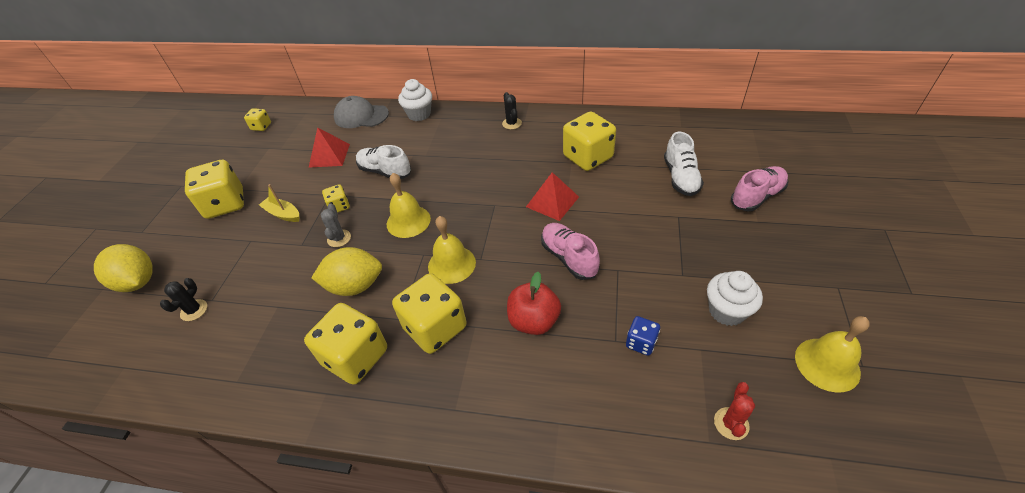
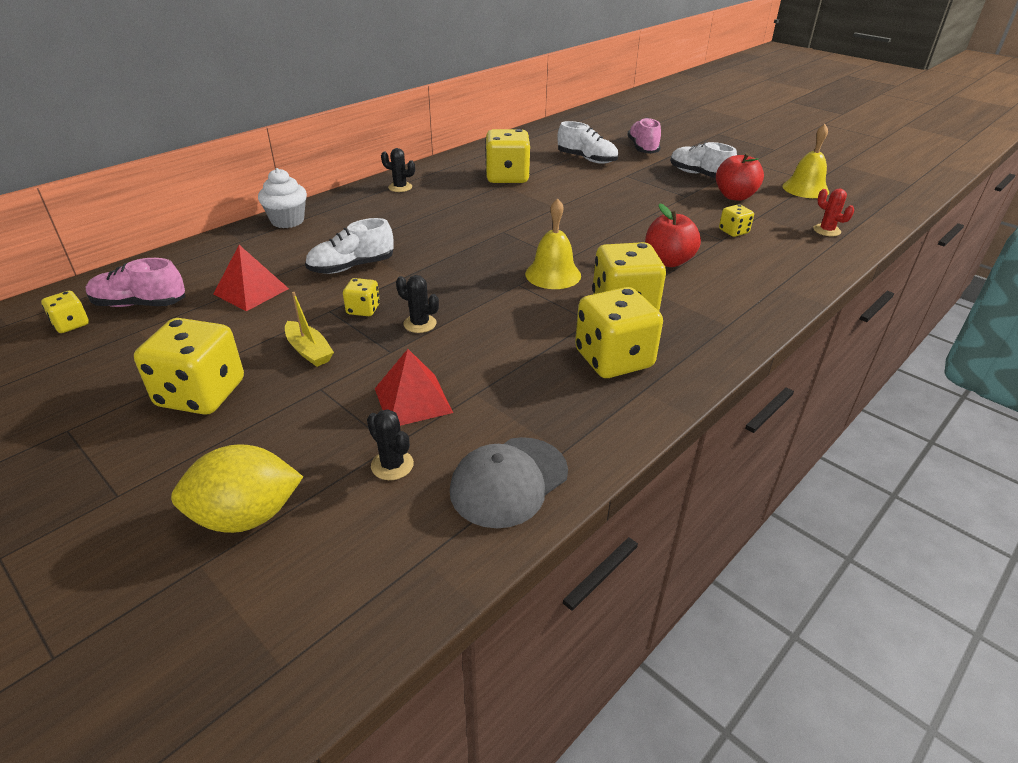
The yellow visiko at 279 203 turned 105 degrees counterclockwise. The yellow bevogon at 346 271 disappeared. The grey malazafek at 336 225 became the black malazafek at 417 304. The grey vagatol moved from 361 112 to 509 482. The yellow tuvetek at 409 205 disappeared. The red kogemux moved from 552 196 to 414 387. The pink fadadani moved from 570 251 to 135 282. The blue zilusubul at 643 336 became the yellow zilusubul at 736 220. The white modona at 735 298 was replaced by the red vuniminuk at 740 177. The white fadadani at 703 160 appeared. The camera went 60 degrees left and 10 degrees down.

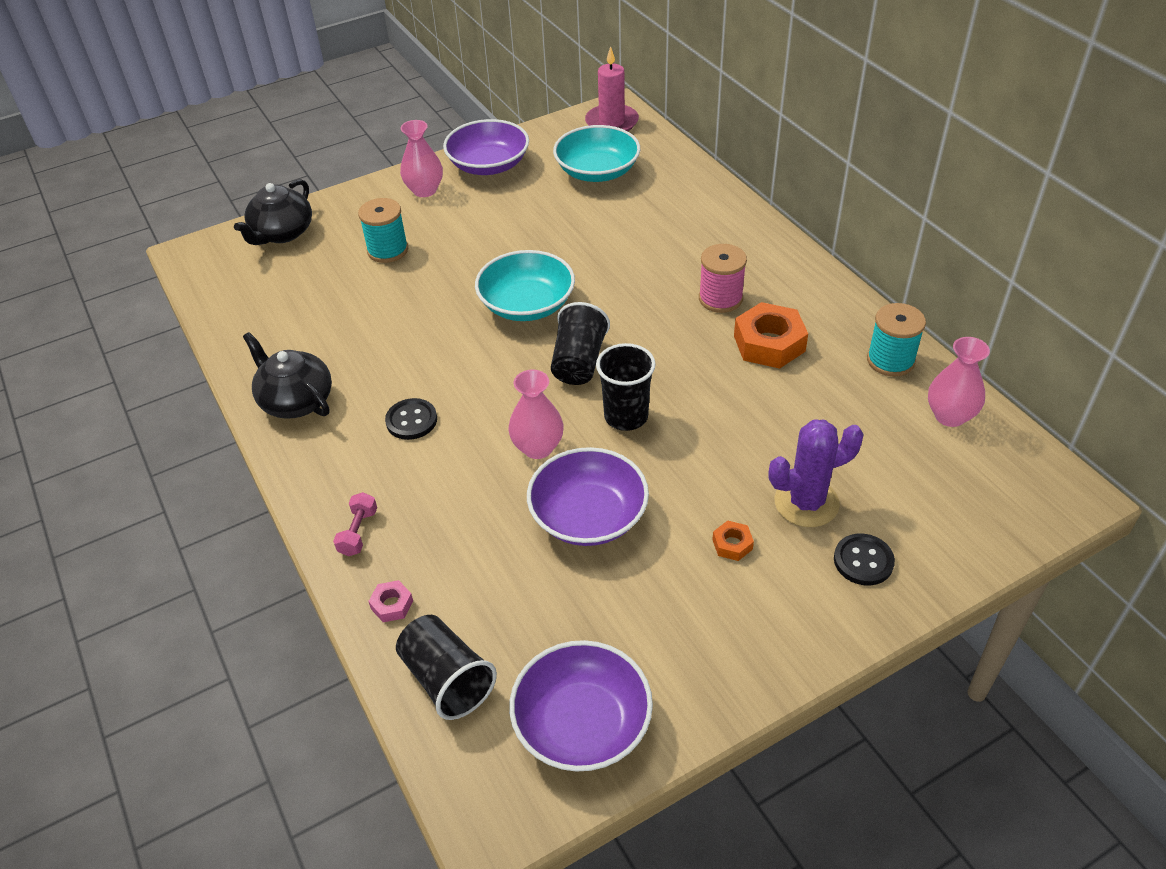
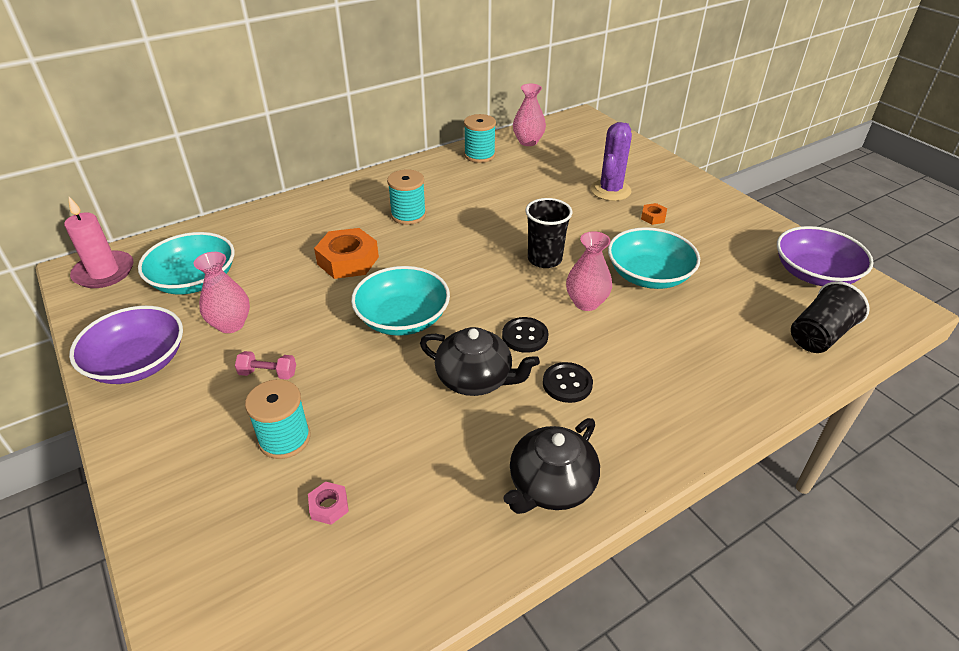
The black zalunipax moved from 273 212 to 480 361. The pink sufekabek moved from 355 524 to 265 365. The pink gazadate moved from 390 601 to 328 503. The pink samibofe moved from 421 158 to 222 292. The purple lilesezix at 588 496 became the turquoise lilesezix at 654 258. The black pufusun at 580 343 disappeared. The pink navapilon at 723 278 became the turquoise navapilon at 406 197. The orange gazadate moved from 771 335 to 346 253. The purple malazafek at 816 473 turned 45 degrees clockwise. The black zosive moved from 864 559 to 525 335. The camera went 95 degrees left and 5 degrees down.

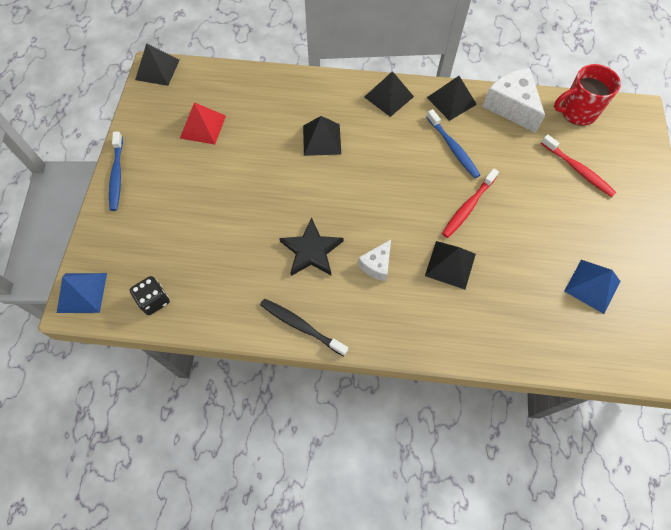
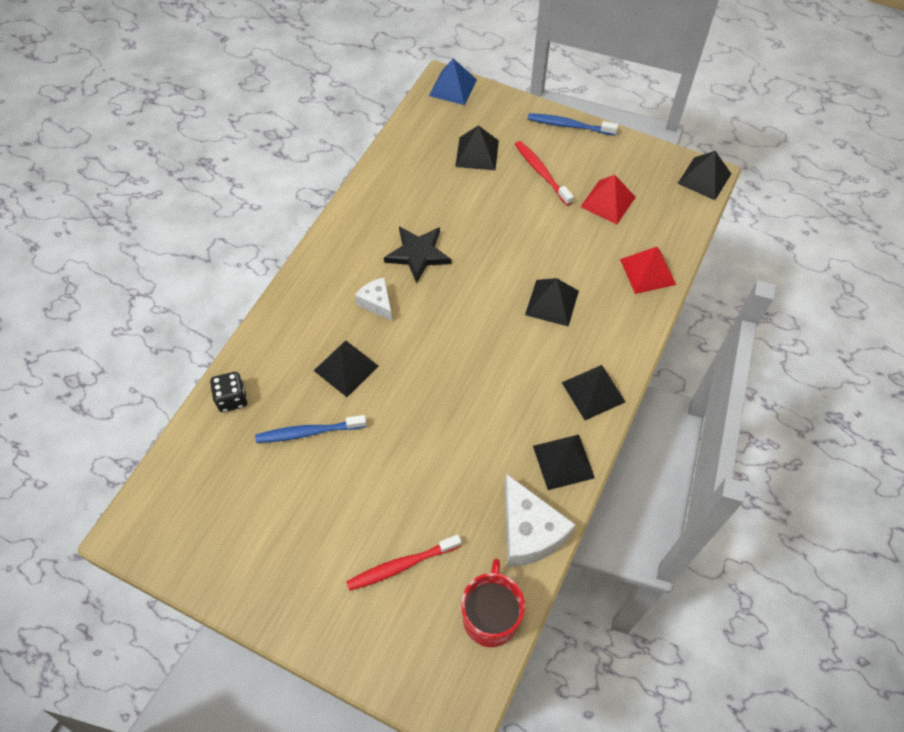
The black zilusubul moved from 150 295 to 229 392. The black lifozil at 304 327 disappeared. The blue lifozil moved from 453 143 to 311 429. The red lifozil moved from 470 203 to 544 173. The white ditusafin at 513 100 turned 75 degrees clockwise. The blue kogemux at 592 287 disappeared. The black kogemux at 477 147 appeared. The red kogemux at 648 270 appeared. The camera went 110 degrees right and 5 degrees down.

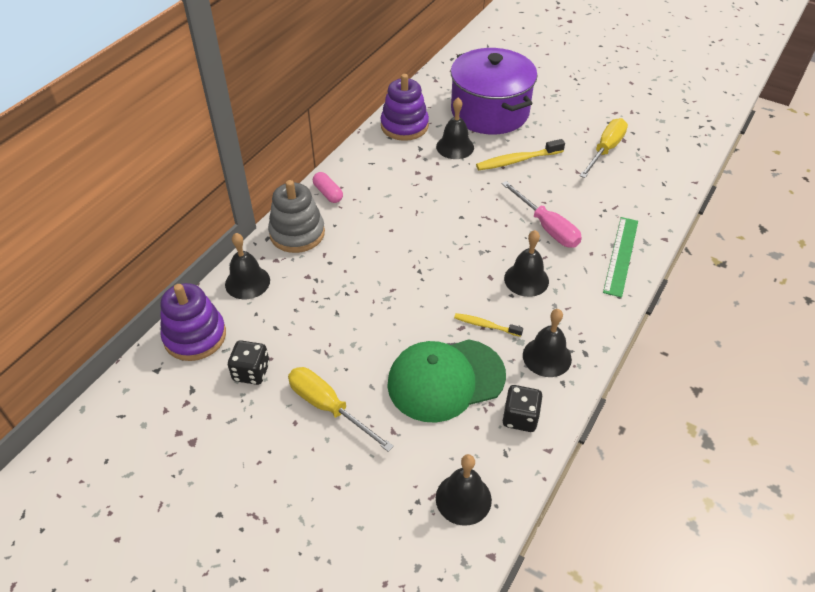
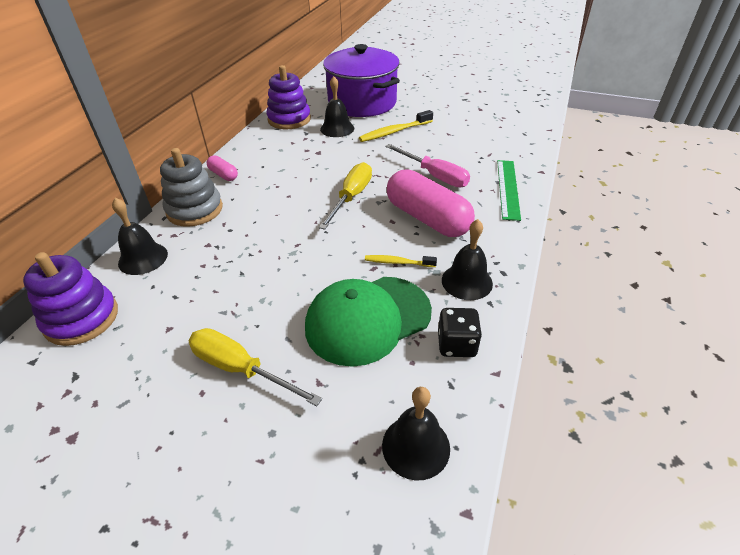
The black zilusubul at 249 362 disappeared. The black tuvetek at 526 263 was replaced by the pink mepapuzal at 431 203. The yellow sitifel moved from 604 148 to 345 196. The camera went 10 degrees left and 5 degrees down.

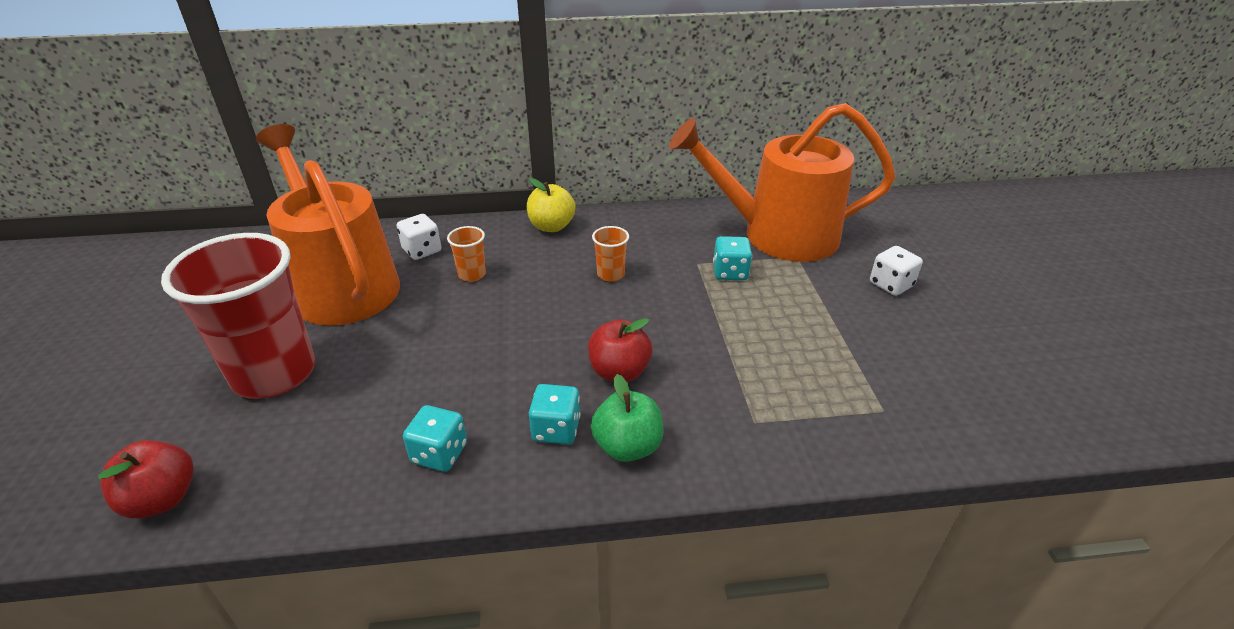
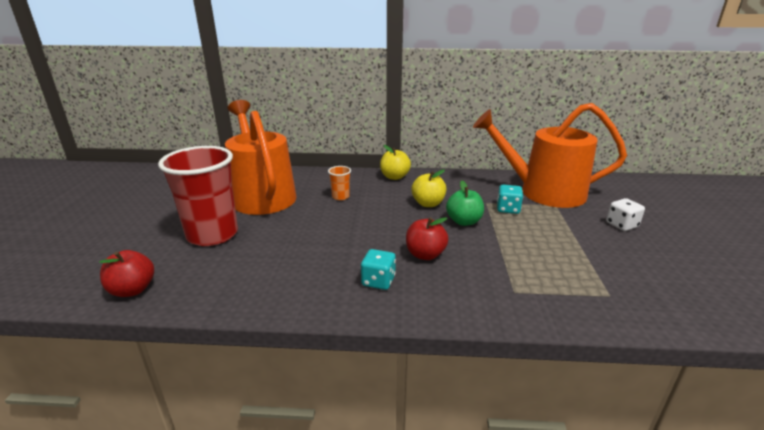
The white zilusubul at 418 237 disappeared. The turquoise zilusubul at 435 438 disappeared. The green vuniminuk moved from 627 418 to 465 203. The orange pufusun at 610 254 was replaced by the yellow vuniminuk at 428 188. The camera went 10 degrees right and 10 degrees down.

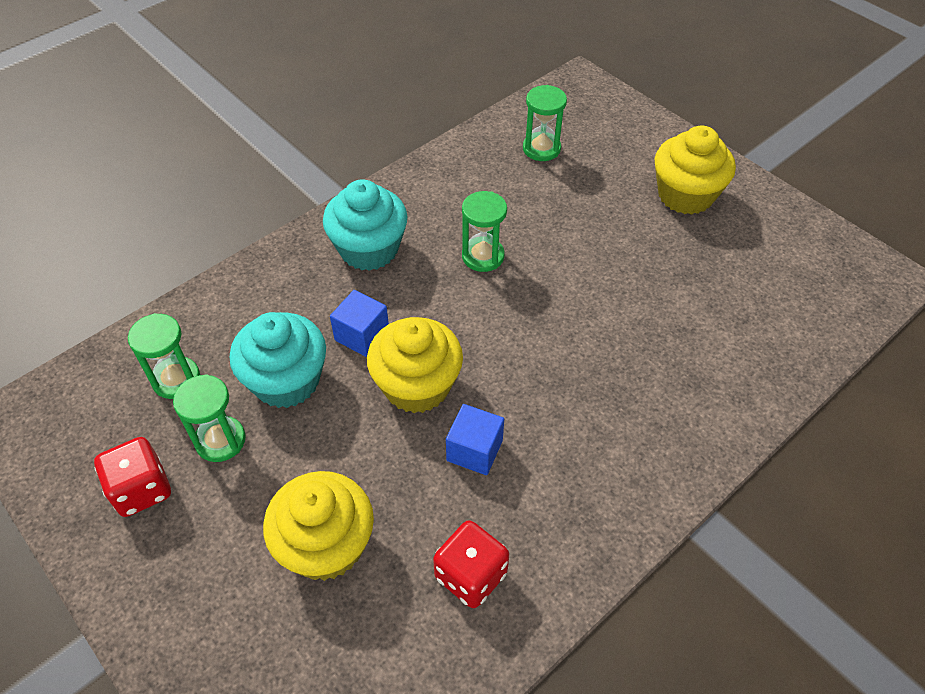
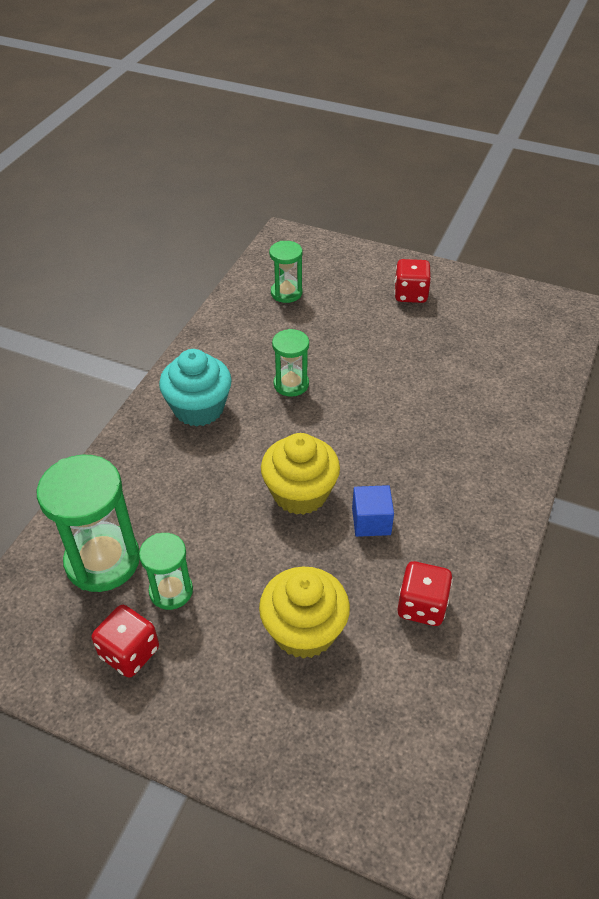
The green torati at 164 356 changed to 1.75 times the size. The turquoise modona at 278 360 disappeared. The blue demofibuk at 359 323 disappeared. The yellow modona at 695 170 was replaced by the red zilusubul at 412 281. The camera went 25 degrees left and 5 degrees down.

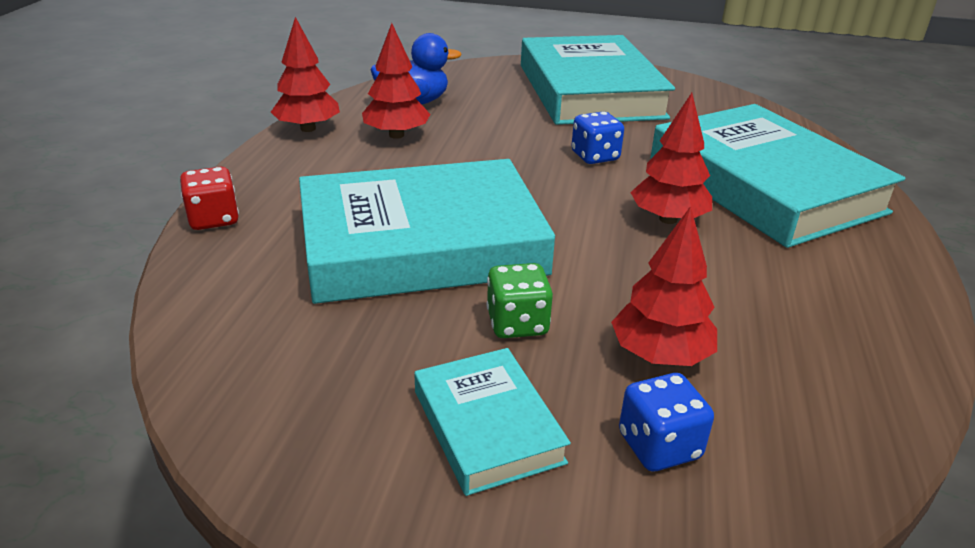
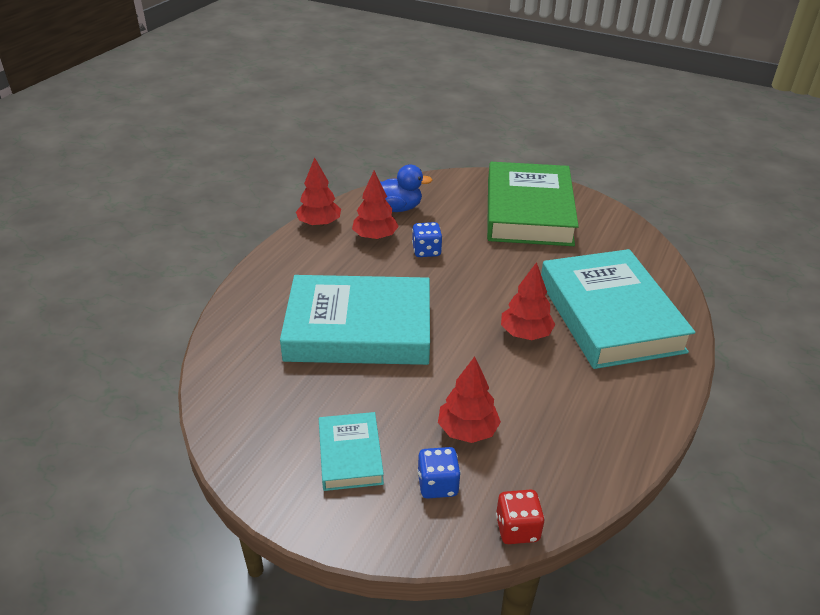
The red zilusubul moved from 209 198 to 520 517. The green zilusubul at 519 300 disappeared. The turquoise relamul at 598 80 became the green relamul at 533 204. The blue zilusubul moved from 597 138 to 427 239. The camera went 15 degrees right and 5 degrees up.

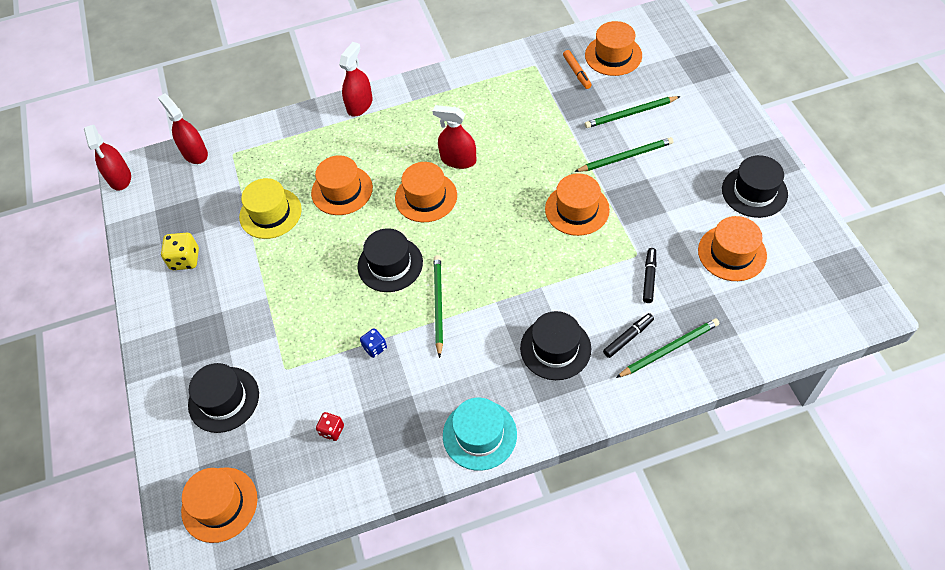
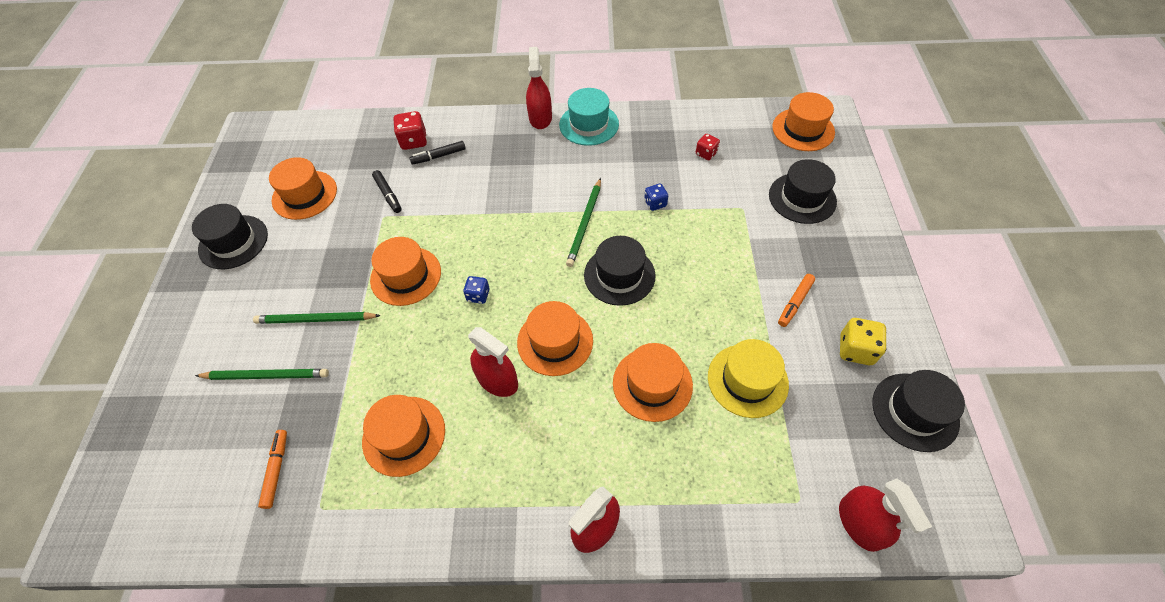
The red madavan moved from 107 158 to 539 88. The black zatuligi moved from 555 345 to 918 411. The orange zatuligi moved from 613 48 to 403 436. The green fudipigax at 668 348 was replaced by the red zilusubul at 410 130. The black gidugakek at 649 275 turned 60 degrees counterclockwise. The blue zilusubul at 476 290 appeared. The orange gidugakek at 796 300 appeared. The camera went 165 degrees left and 0 degrees up.

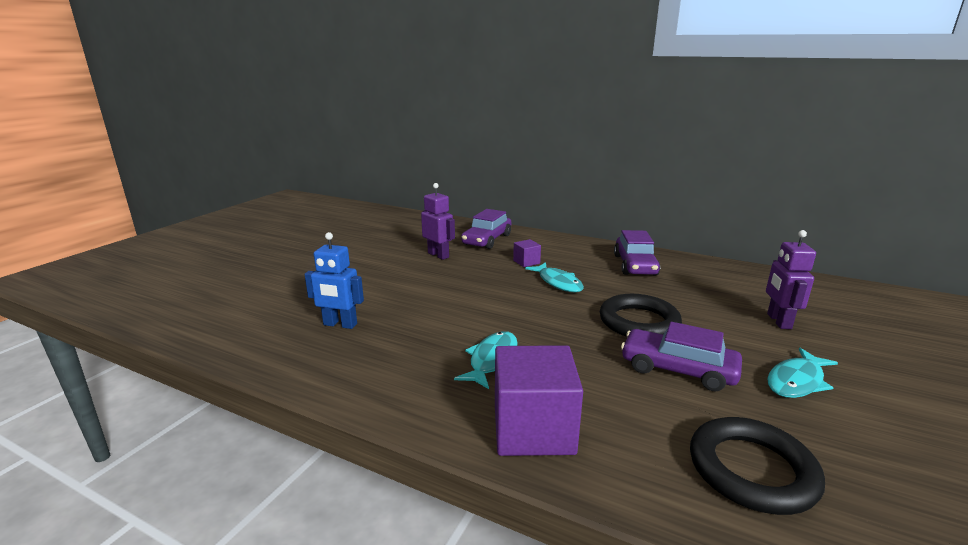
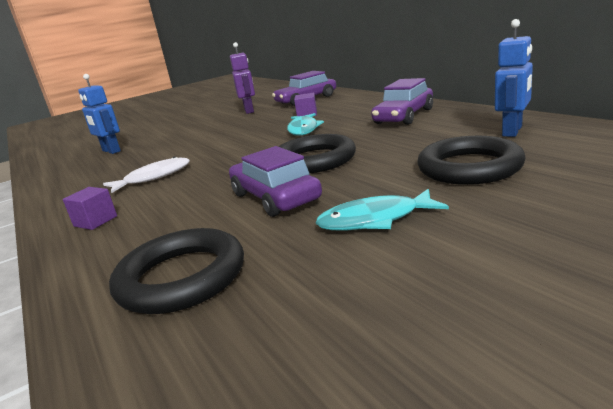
The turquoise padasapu at 486 360 became the white padasapu at 146 175. The purple demofibuk at 539 400 changed to 0.46 times the size. The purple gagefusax at 791 279 was replaced by the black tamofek at 471 160. The blue gagefusax at 514 78 appeared. The camera went 35 degrees right and 0 degrees up.

